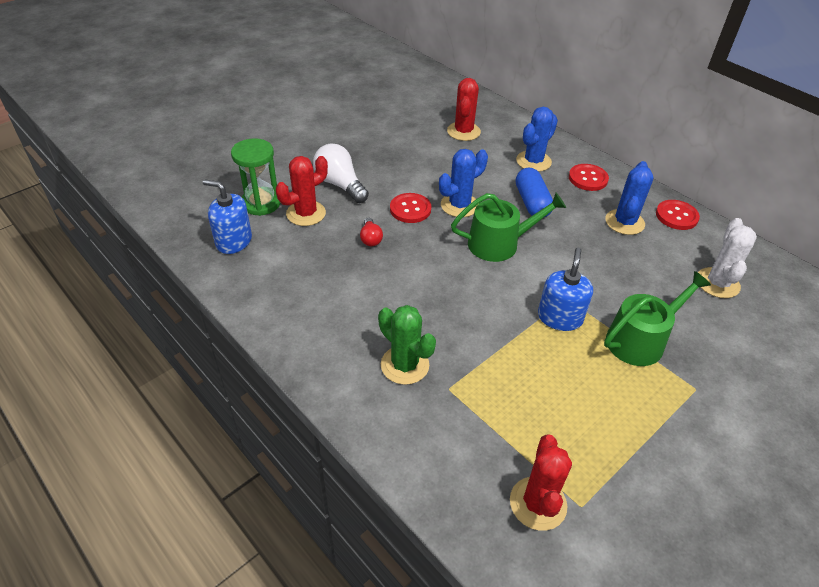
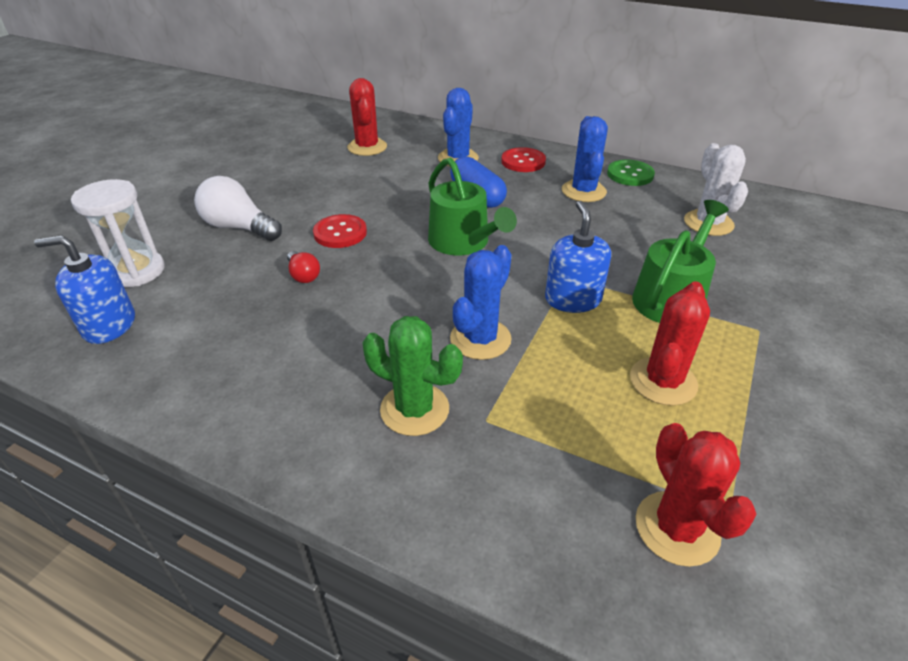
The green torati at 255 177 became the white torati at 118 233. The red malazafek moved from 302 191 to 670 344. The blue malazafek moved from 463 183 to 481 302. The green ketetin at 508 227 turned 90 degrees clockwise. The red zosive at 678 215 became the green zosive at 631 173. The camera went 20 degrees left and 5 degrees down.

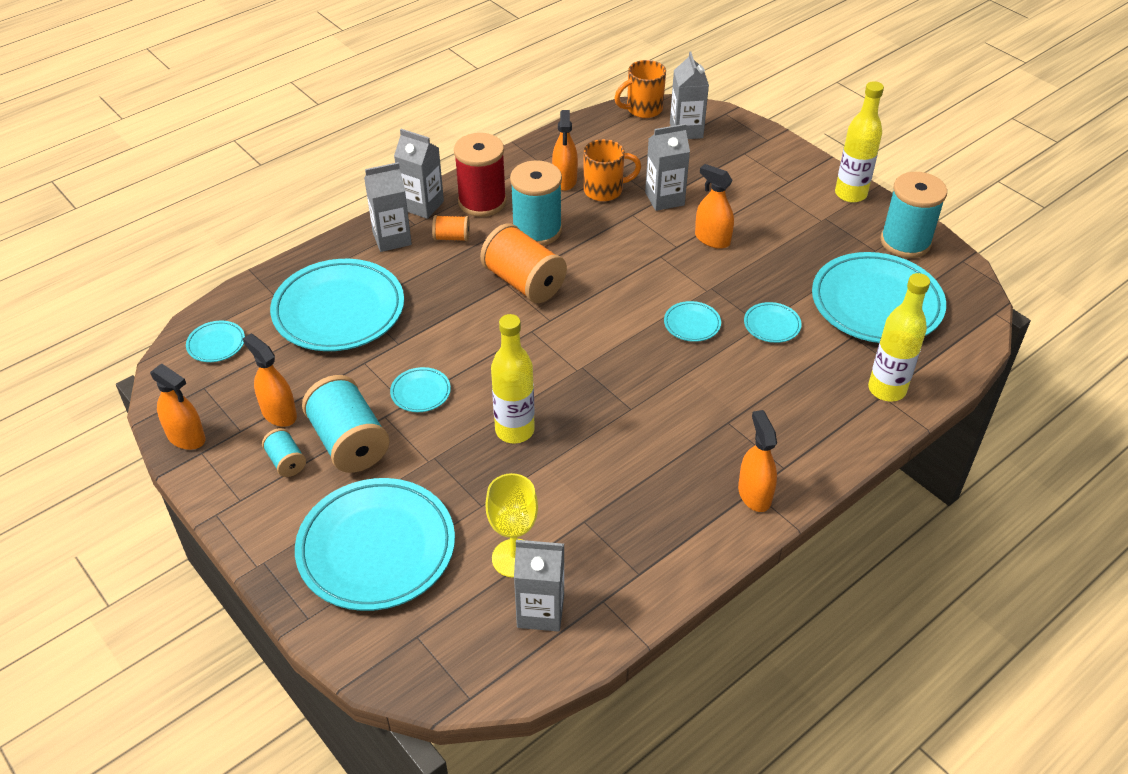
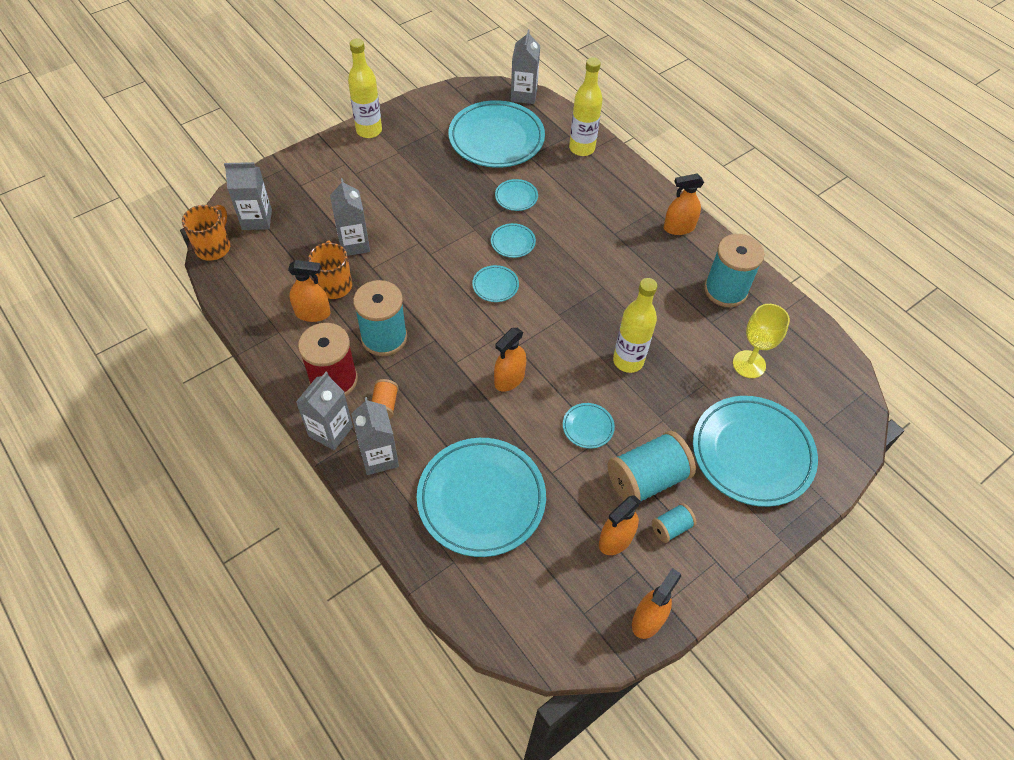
The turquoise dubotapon moved from 215 341 to 495 283. The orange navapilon at 523 263 disappeared. The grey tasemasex moved from 539 586 to 525 66. The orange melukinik at 640 89 turned 135 degrees counterclockwise. The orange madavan moved from 714 206 to 510 360. The turquoise navapilon moved from 913 215 to 734 270. The camera went 90 degrees left and 10 degrees up.

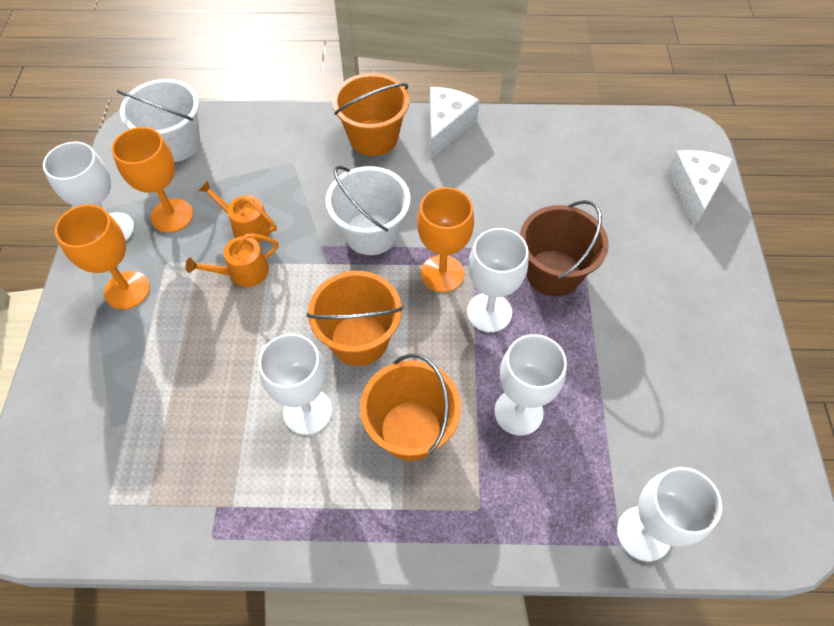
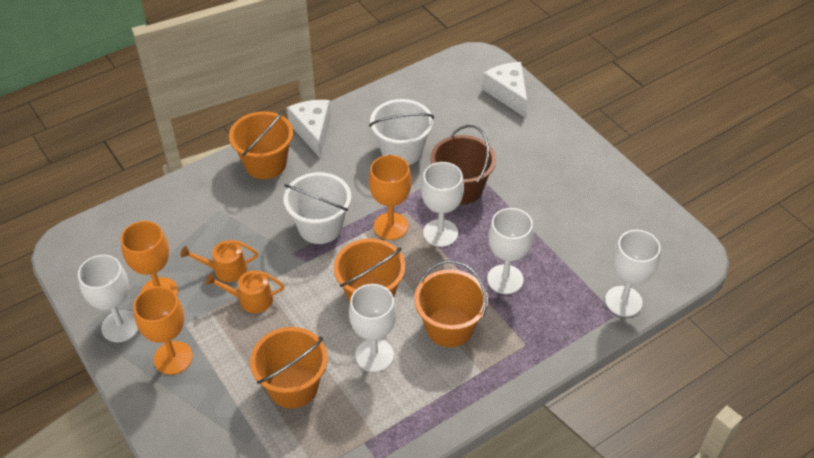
The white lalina moved from 158 120 to 401 132. The orange ketetin at 232 260 turned 60 degrees clockwise. The orange lalina at 289 367 appeared. The camera went 35 degrees left and 10 degrees down.

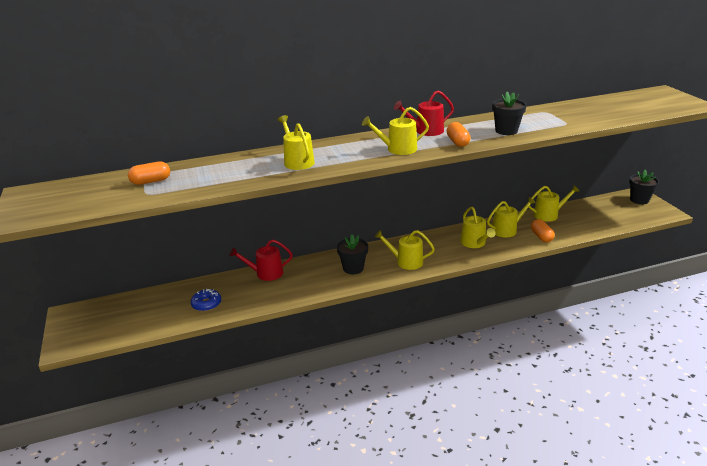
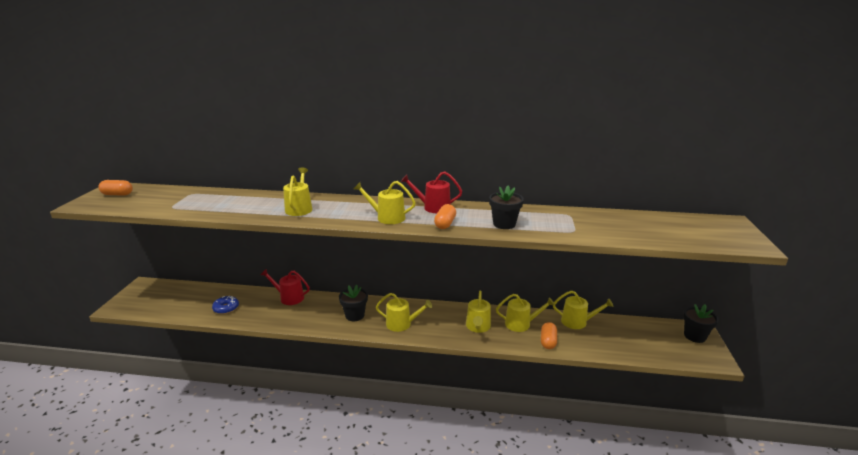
The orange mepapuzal moved from 149 173 to 115 188. The yellow ketetin at 405 250 turned 150 degrees clockwise. The camera went 25 degrees right and 5 degrees down.

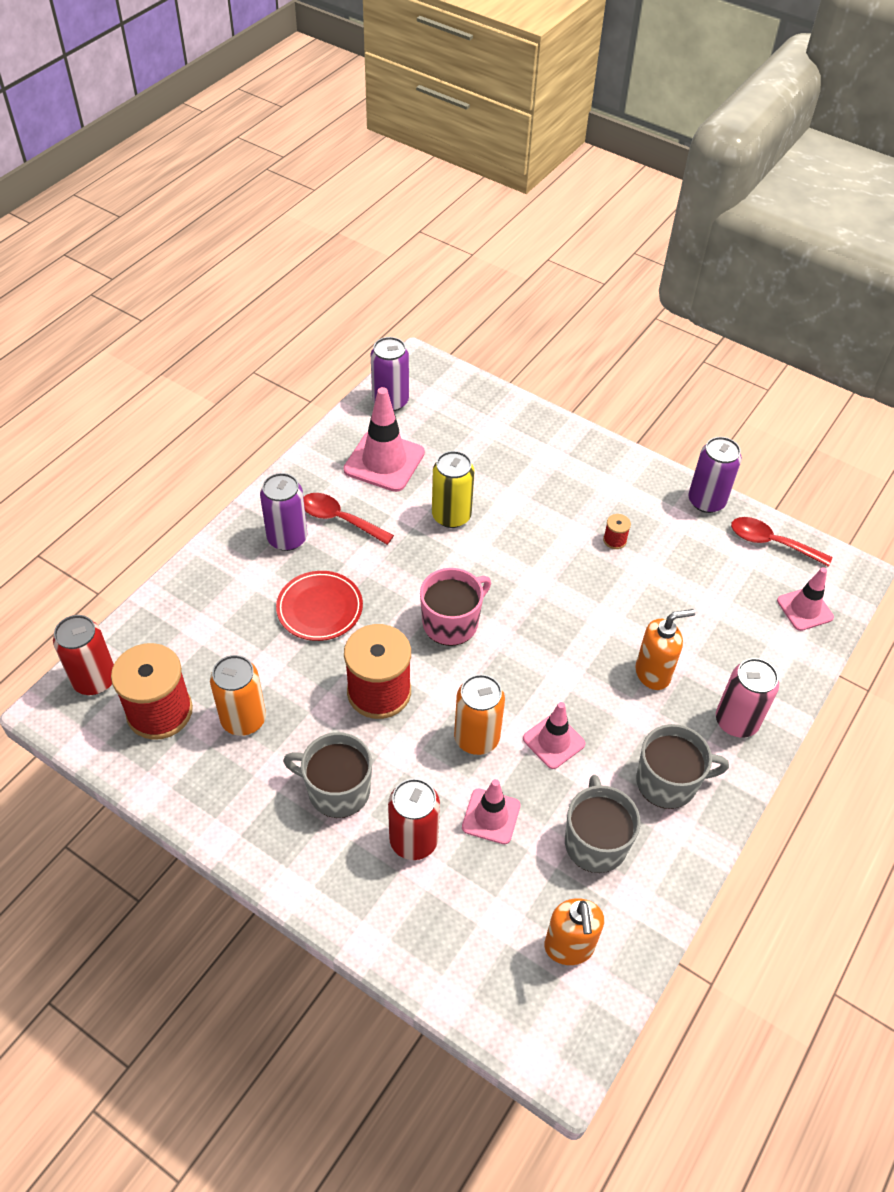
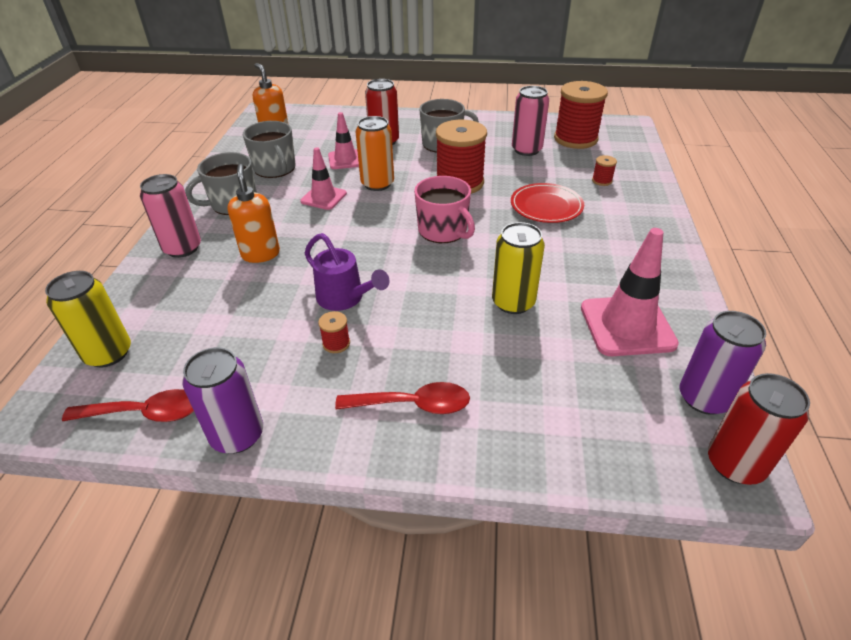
The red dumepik moved from 83 655 to 759 429. The orange dumepik at 238 695 became the pink dumepik at 530 121. The purple dumepik at 283 512 disappeared. The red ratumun moved from 348 519 to 402 398. The pink melukinik at 455 607 turned 60 degrees counterclockwise. The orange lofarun at 665 649 turned 120 degrees clockwise. The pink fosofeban at 805 599 was replaced by the yellow dumepik at 88 319. The purple ketetin at 347 272 appeared. The red navapilon at 604 170 appeared. The camera went 155 degrees right and 10 degrees down.

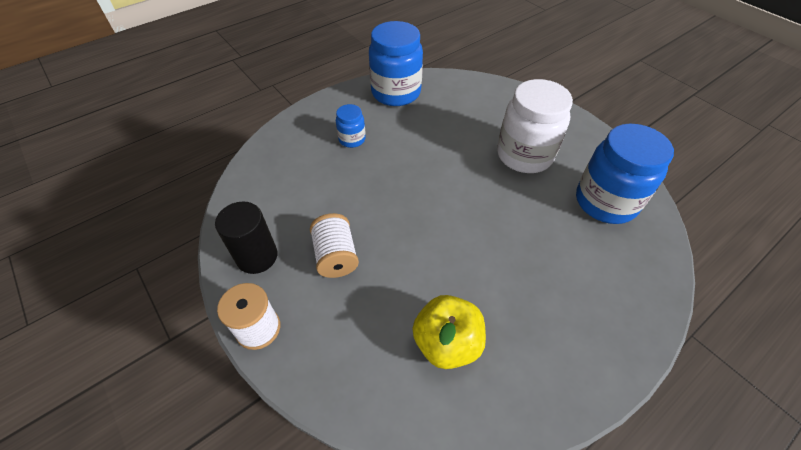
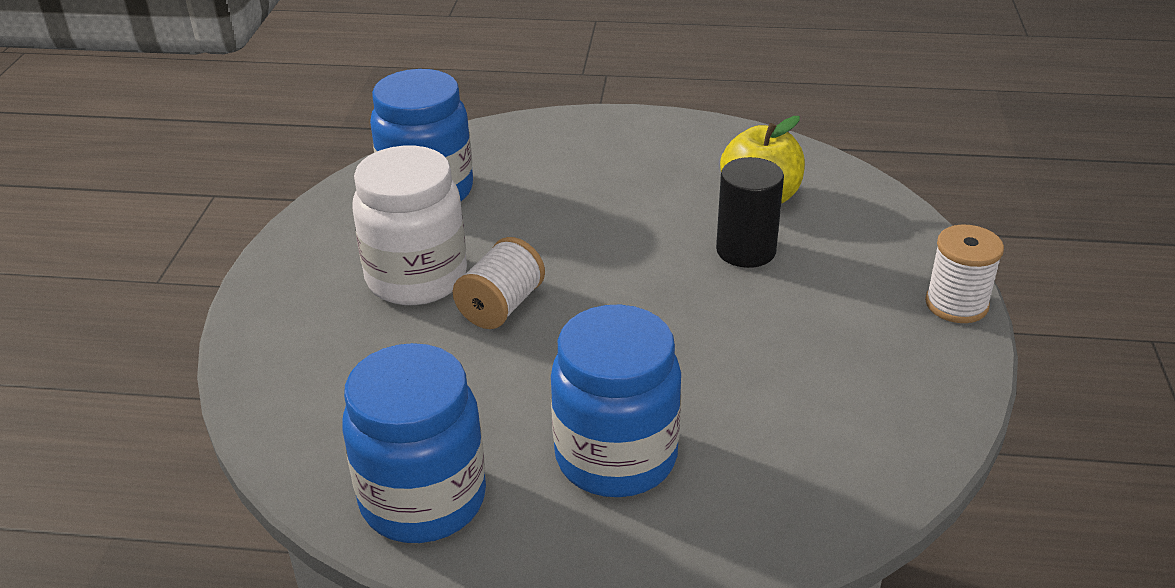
The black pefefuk moved from 246 238 to 750 212. The white navapilon moved from 334 245 to 498 283. The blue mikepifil at 351 126 changed to 2.02 times the size. The camera went 135 degrees left and 15 degrees down.

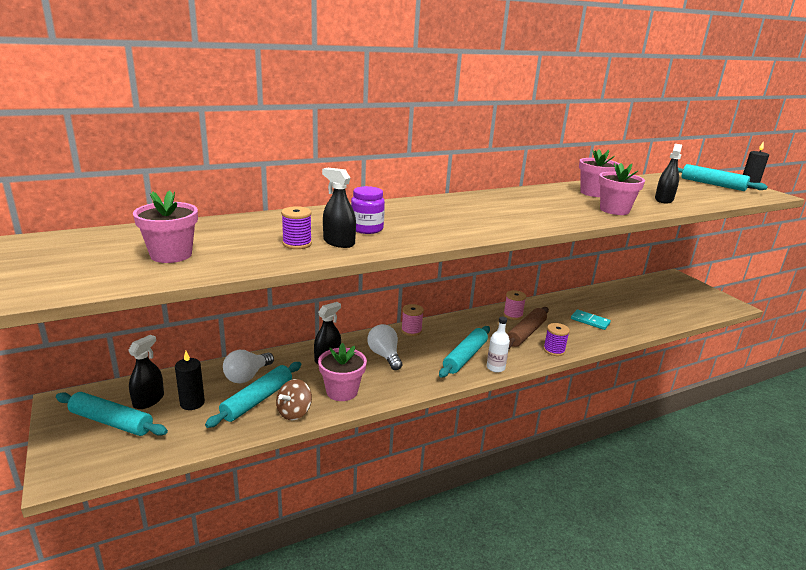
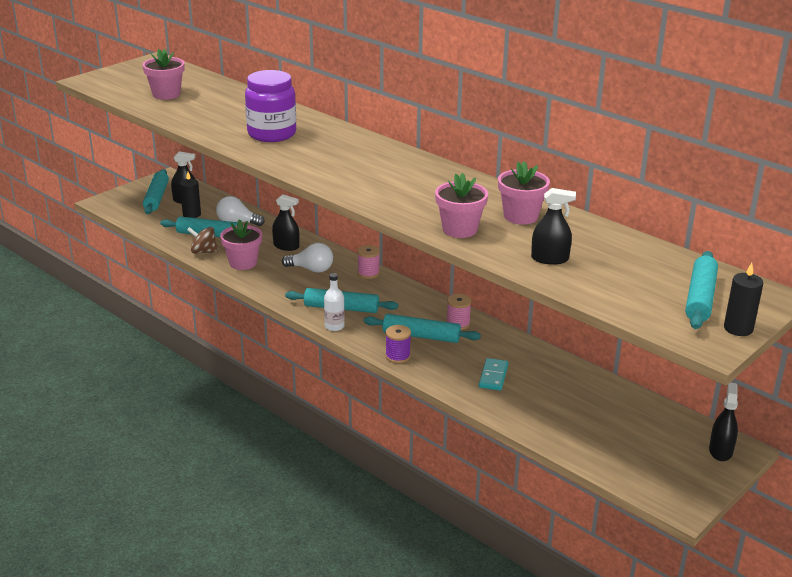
The purple navapilon at 296 227 disappeared. The black madavan moved from 339 208 to 723 421. The purple mikepifil at 368 210 changed to 1.70 times the size. The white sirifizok at 384 347 turned 60 degrees clockwise. The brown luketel at 528 328 became the turquoise luketel at 422 328. The camera went 70 degrees right and 5 degrees up.

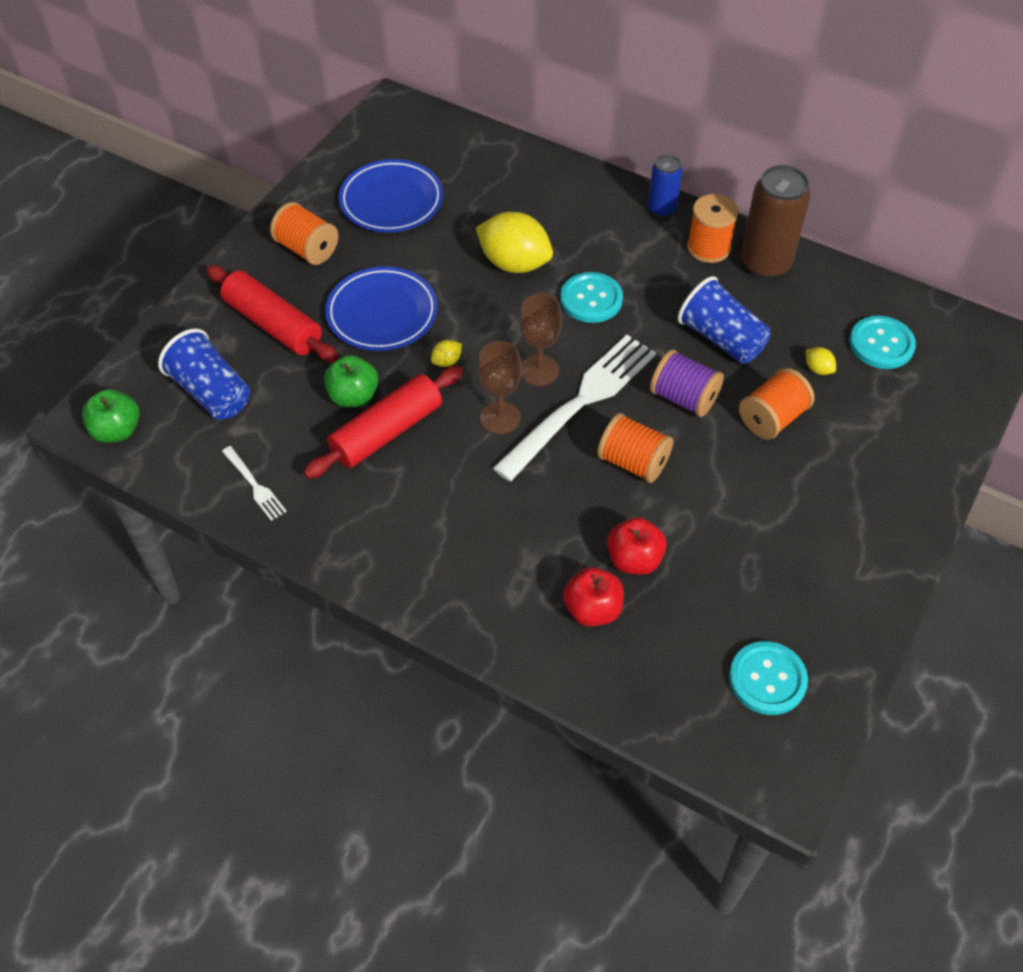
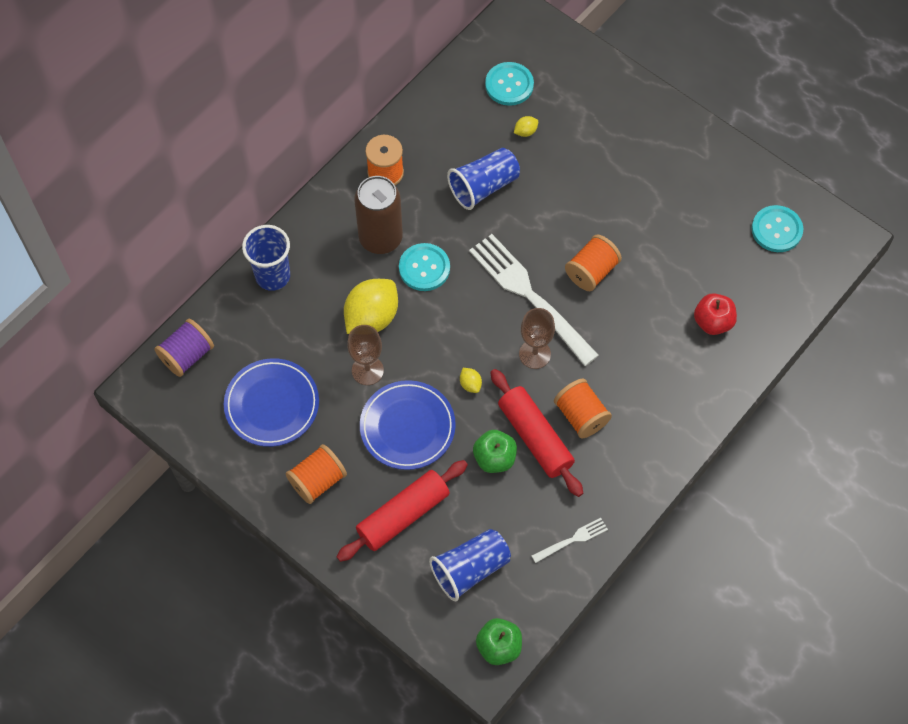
The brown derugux moved from 540 339 to 365 355. The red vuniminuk at 637 546 disappeared. The blue dumepik at 665 186 disappeared. The purple navapilon moved from 687 383 to 184 348. The orange navapilon moved from 776 403 to 583 409. The brown dumepik moved from 775 222 to 378 215. The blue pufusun at 266 258 appeared. The camera went 80 degrees left and 10 degrees up.

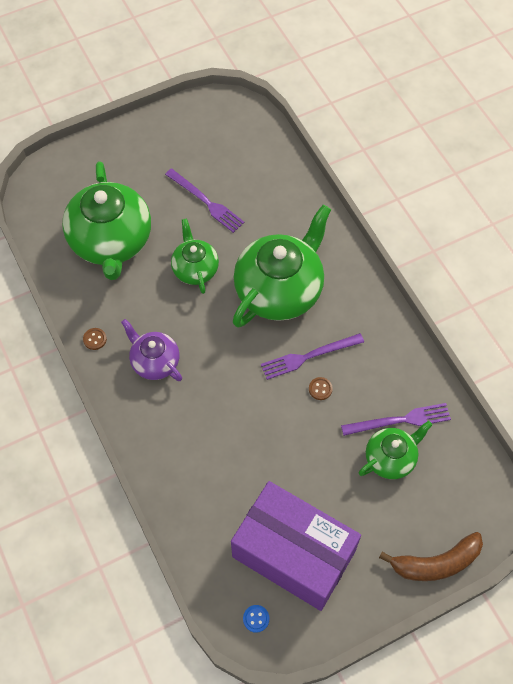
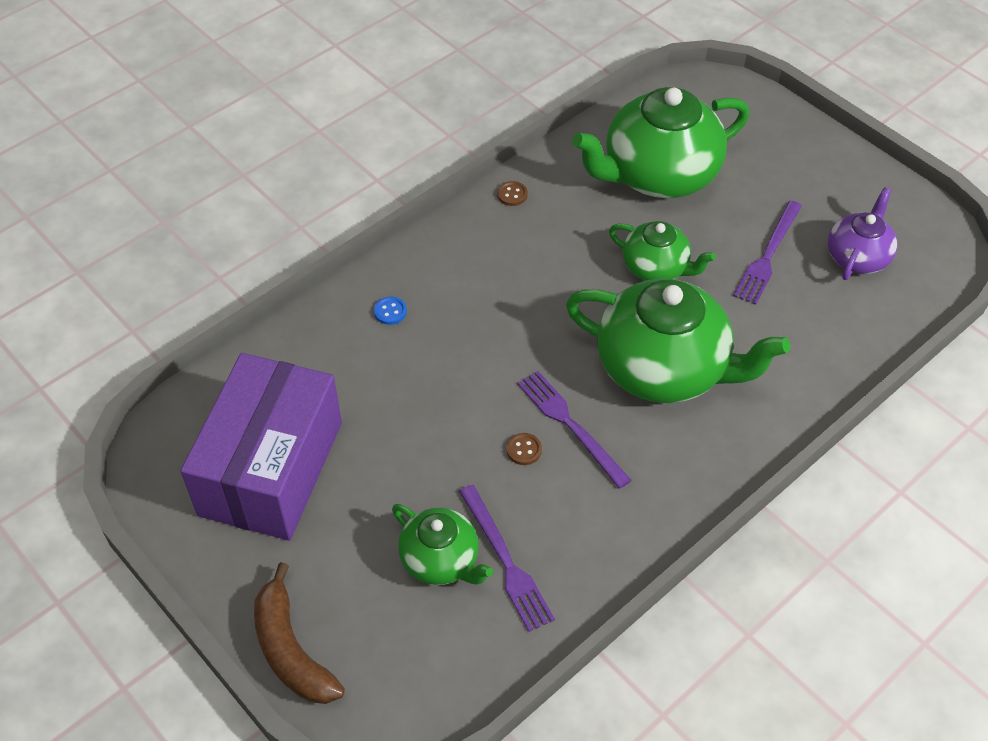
The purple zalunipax moved from 151 350 to 862 234. The green zalunipax at 195 256 turned 60 degrees clockwise. The blue zosive moved from 256 619 to 390 311. The camera went 75 degrees right and 10 degrees down.

